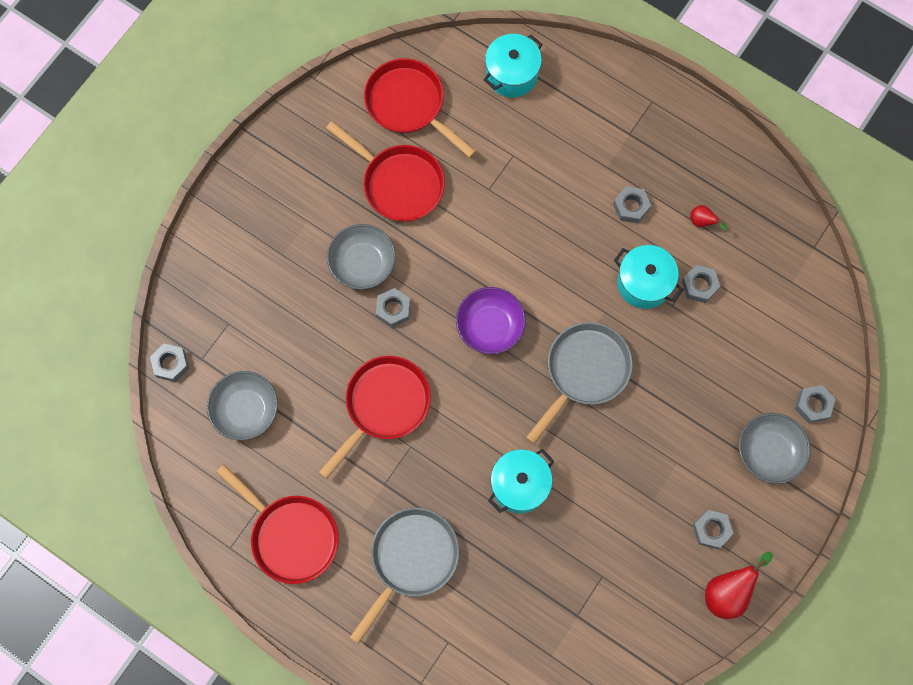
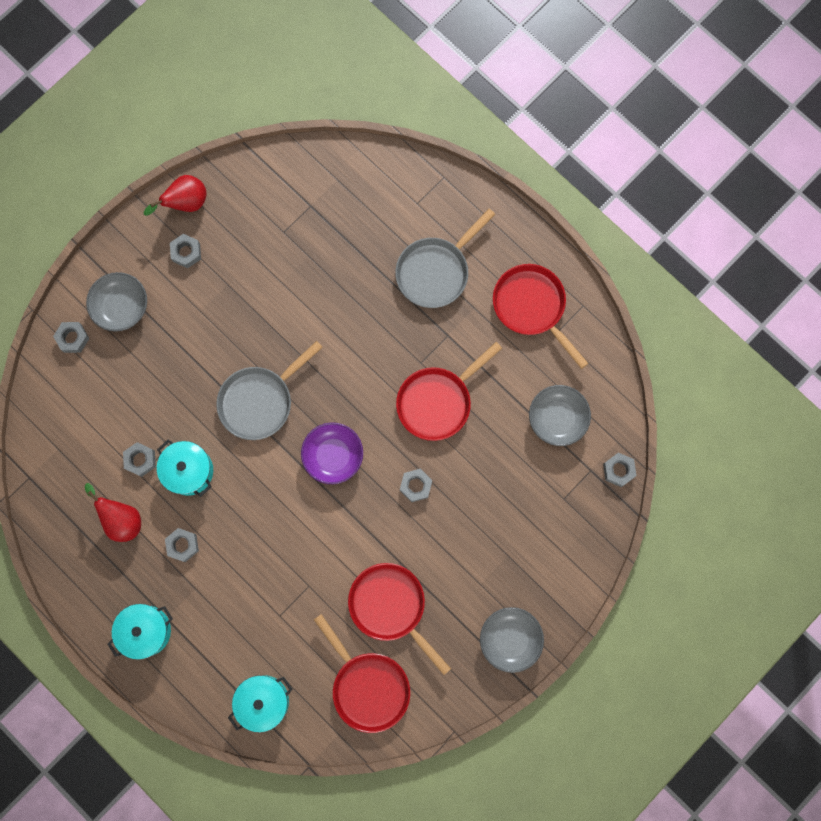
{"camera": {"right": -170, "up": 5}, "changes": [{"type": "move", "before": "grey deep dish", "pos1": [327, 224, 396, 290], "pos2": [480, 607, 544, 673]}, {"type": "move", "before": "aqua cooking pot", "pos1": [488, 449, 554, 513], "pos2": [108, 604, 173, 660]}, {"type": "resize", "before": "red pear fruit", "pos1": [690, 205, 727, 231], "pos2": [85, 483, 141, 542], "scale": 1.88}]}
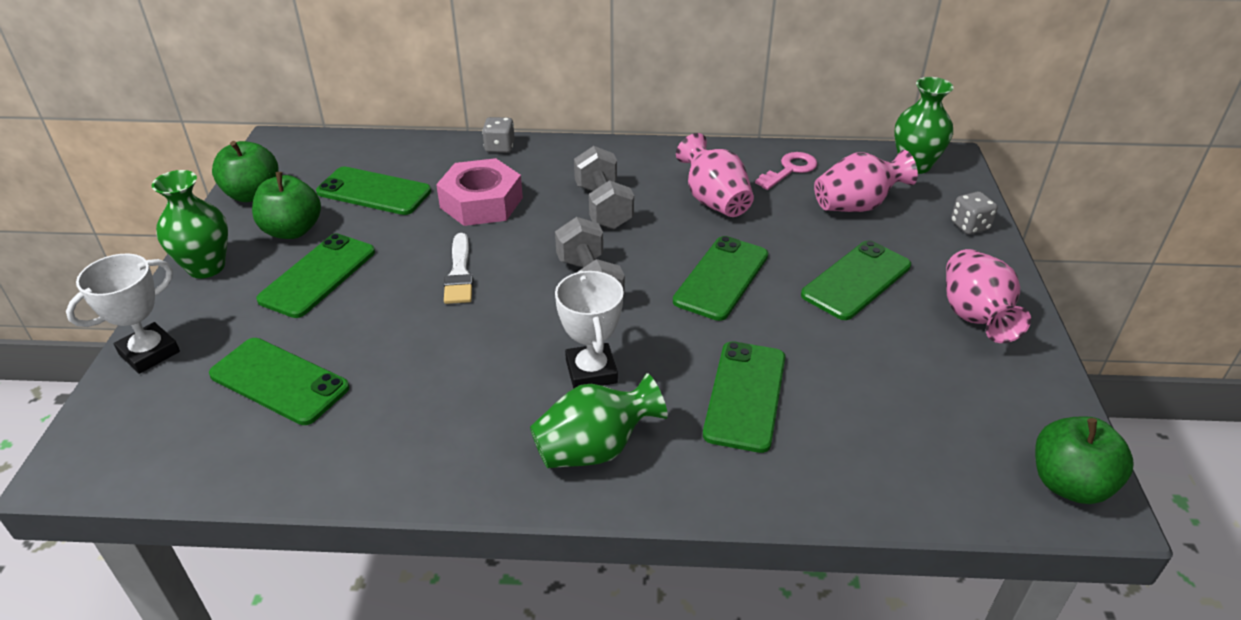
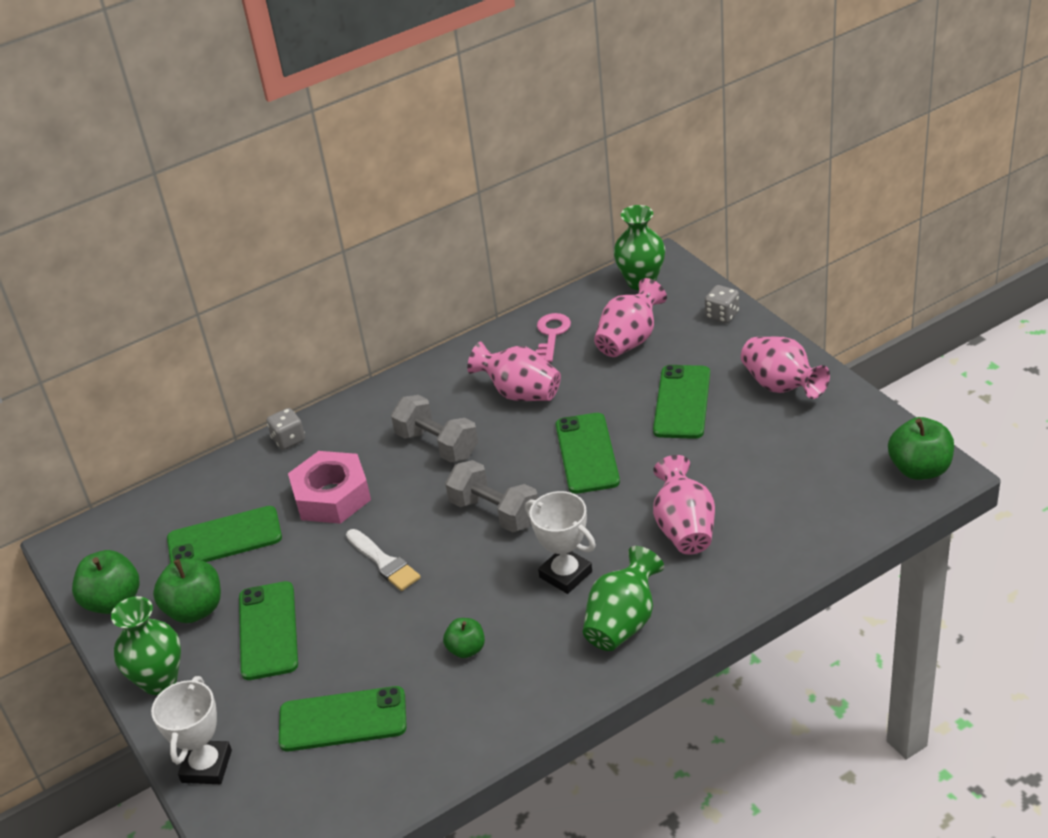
{"camera": {"right": -30, "up": 0}, "changes": [{"type": "insert", "after": "emerald apple fruit", "pos2": [443, 618, 485, 658]}, {"type": "replace", "before": "emerald mobile phone", "after": "rosy flower vase", "pos1": [703, 341, 785, 453], "pos2": [653, 455, 715, 555]}]}
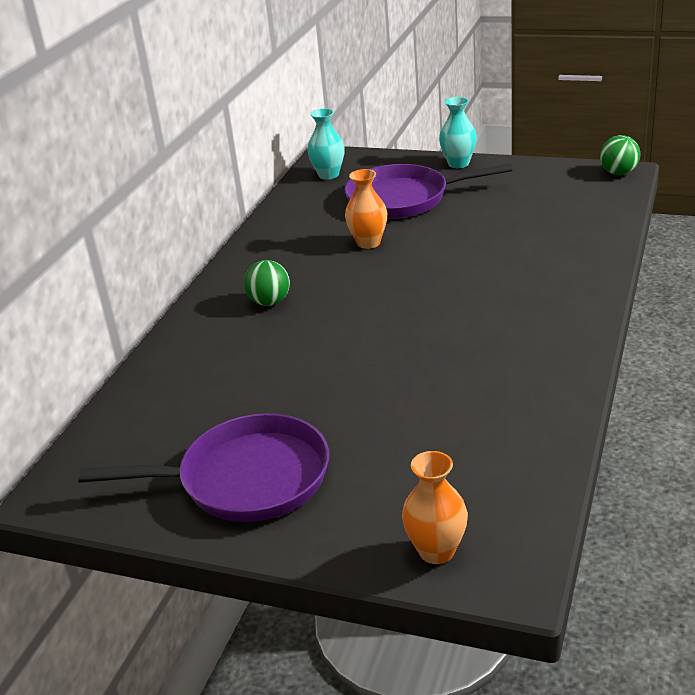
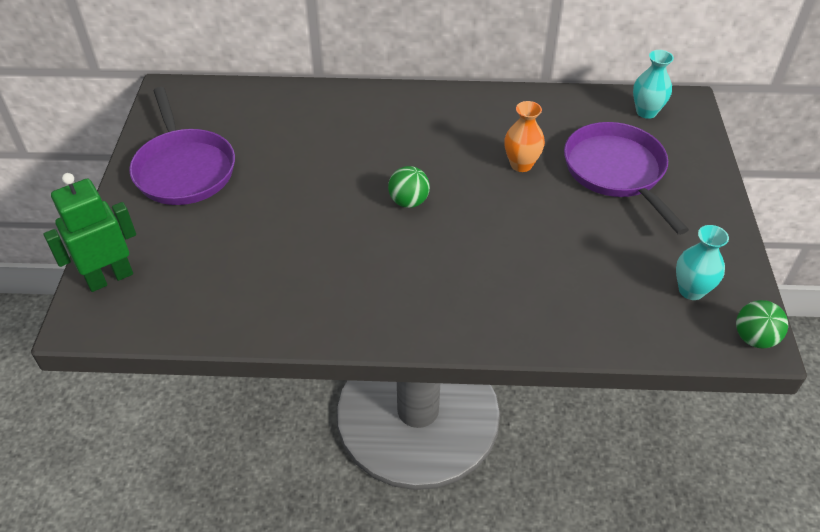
{"camera": {"right": 70, "up": 15}, "changes": [{"type": "move", "before": "emerald play ball", "pos1": [244, 260, 290, 306], "pos2": [388, 166, 430, 208]}, {"type": "move", "before": "aqua flower vase", "pos1": [439, 97, 477, 168], "pos2": [676, 225, 729, 300]}, {"type": "replace", "before": "orange-coloured flower vase", "after": "emerald robot figure", "pos1": [402, 451, 468, 564], "pos2": [43, 173, 136, 292]}]}
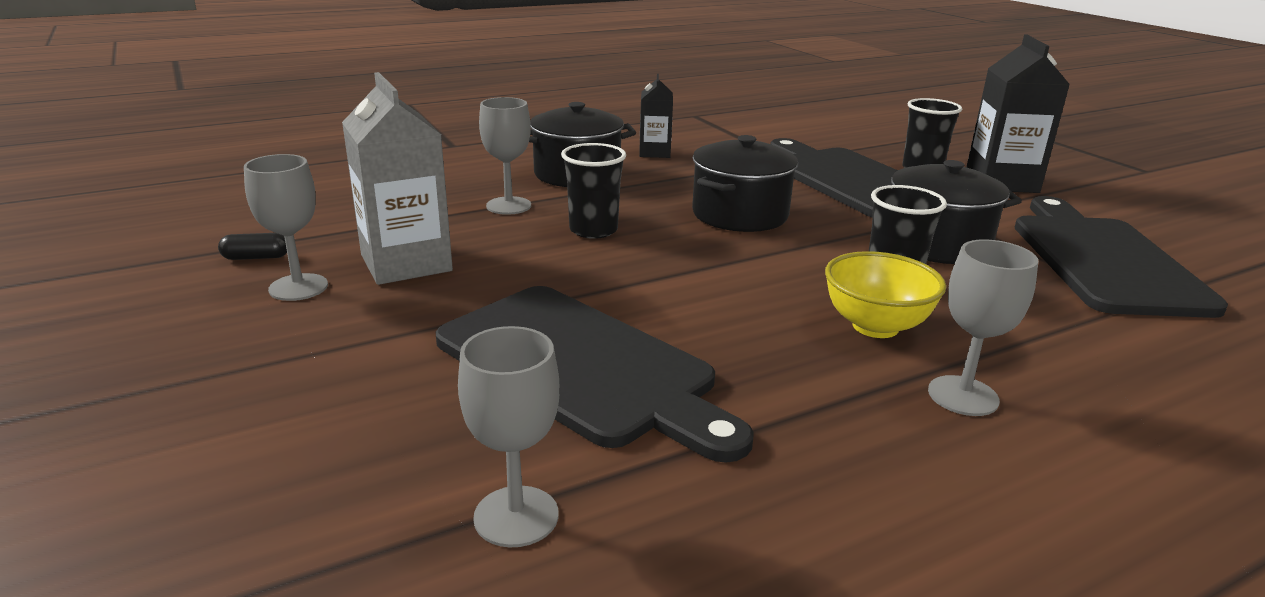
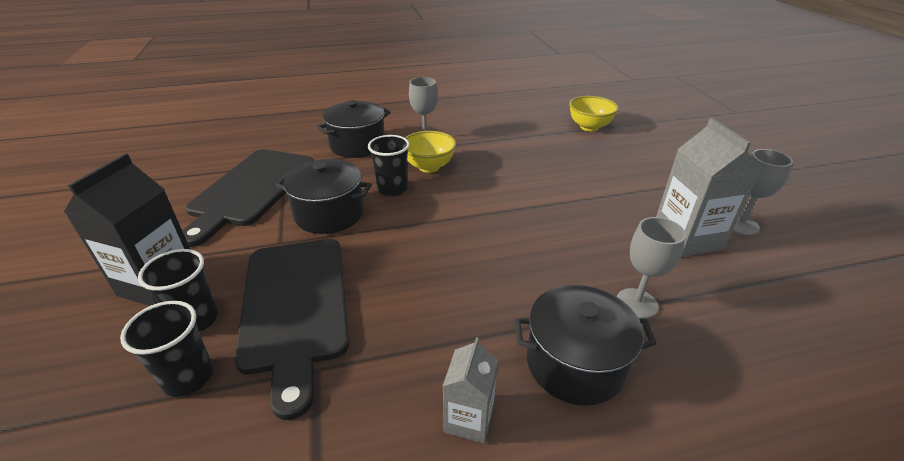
{"camera": {"right": -165, "up": 10}, "changes": [{"type": "delete", "before": "jet-black capsule", "pos1": [218, 233, 287, 260]}, {"type": "delete", "before": "jet-black cutting board", "pos1": [436, 286, 754, 463]}, {"type": "move", "before": "jet-black beaker", "pos1": [561, 143, 626, 239], "pos2": [120, 301, 213, 397]}, {"type": "move", "before": "jet-black cooking pot", "pos1": [692, 135, 798, 232], "pos2": [316, 100, 390, 158]}, {"type": "replace", "before": "grey wine glass", "after": "golden deep dish", "pos1": [458, 326, 560, 547], "pos2": [569, 96, 619, 132]}, {"type": "recolor", "before": "jet-black carton", "after": "grey carton", "pos1": [639, 74, 673, 158], "pos2": [443, 337, 498, 443]}]}
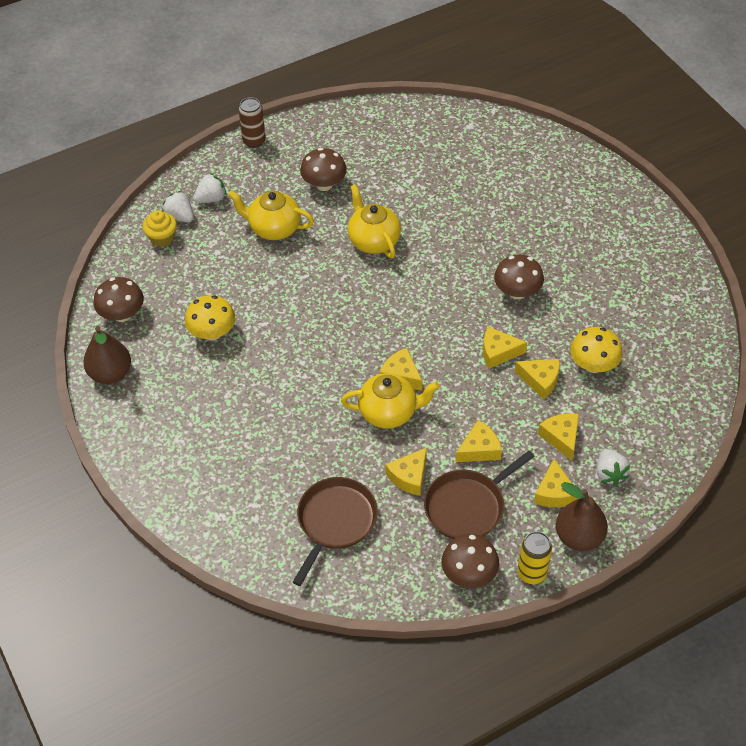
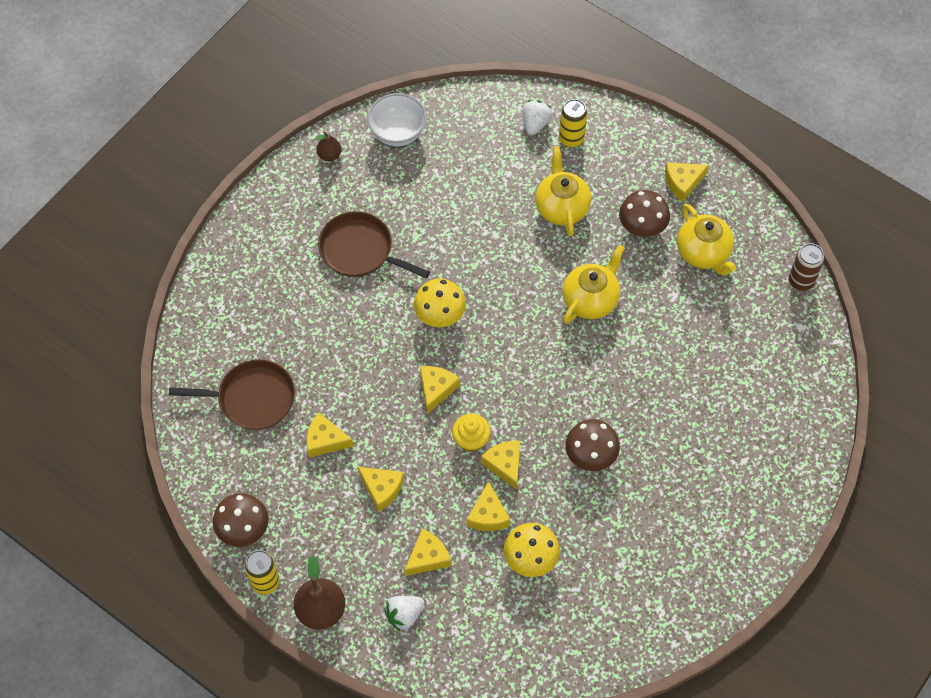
{"camera": {"right": 65, "up": 10}, "changes": [{"type": "move", "before": "golden fairy cake", "pos1": [143, 210, 177, 247], "pos2": [452, 413, 491, 452]}, {"type": "move", "before": "golden fungus", "pos1": [185, 295, 235, 341], "pos2": [414, 279, 466, 327]}, {"type": "move", "before": "dark brown soda can", "pos1": [239, 97, 266, 148], "pos2": [789, 243, 824, 291]}, {"type": "move", "before": "golden china teapot", "pos1": [341, 373, 440, 429], "pos2": [677, 204, 736, 276]}, {"type": "move", "before": "dark brown frying pan", "pos1": [424, 451, 534, 539], "pos2": [318, 211, 430, 278]}, {"type": "move", "before": "golden piece of cheese", "pos1": [534, 459, 578, 507], "pos2": [665, 162, 709, 202]}, {"type": "replace", "before": "dark brown fungus", "after": "pure white deep dish", "pos1": [94, 277, 144, 322], "pos2": [367, 93, 427, 146]}, {"type": "replace", "before": "pure white strawberry", "after": "golden soda can", "pos1": [193, 173, 227, 203], "pos2": [559, 99, 587, 148]}, {"type": "resize", "before": "dark brown pear fruit", "pos1": [83, 326, 131, 384], "pos2": [316, 132, 342, 161], "scale": 0.56}]}
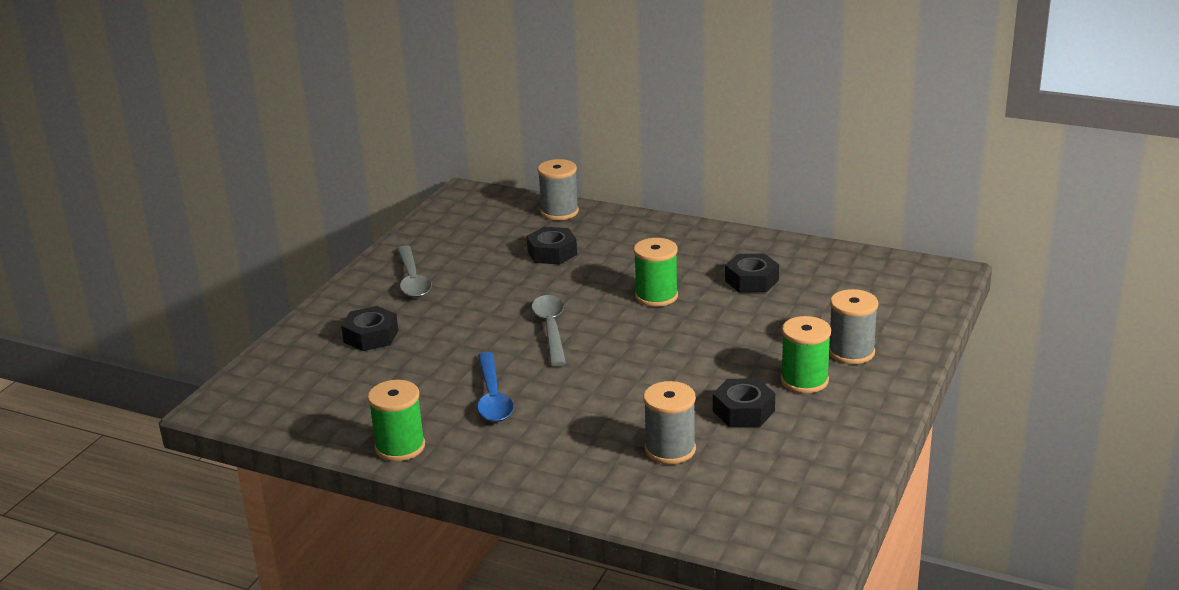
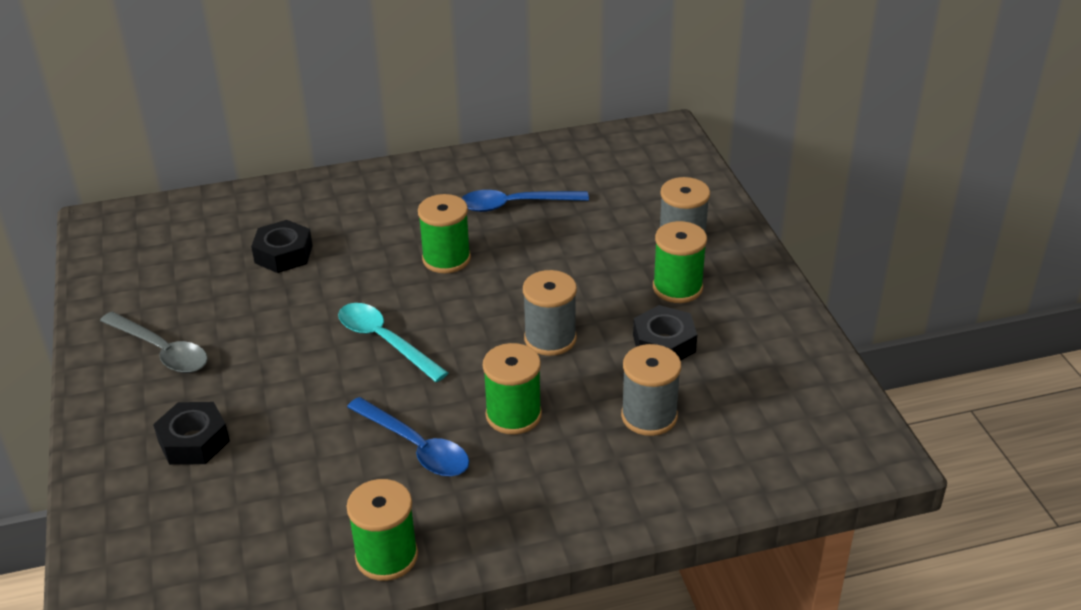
{"camera": {"right": -40, "up": 10}, "changes": [{"type": "insert", "after": "emerald spool", "pos2": [483, 343, 542, 435]}, {"type": "move", "before": "grey spool", "pos1": [538, 159, 579, 220], "pos2": [523, 270, 577, 356]}, {"type": "replace", "before": "jet-black nut", "after": "royal blue spoon", "pos1": [725, 254, 779, 293], "pos2": [462, 190, 589, 212]}, {"type": "recolor", "before": "grey spoon", "after": "aqua spoon", "pos1": [532, 295, 566, 366], "pos2": [338, 303, 448, 382]}]}
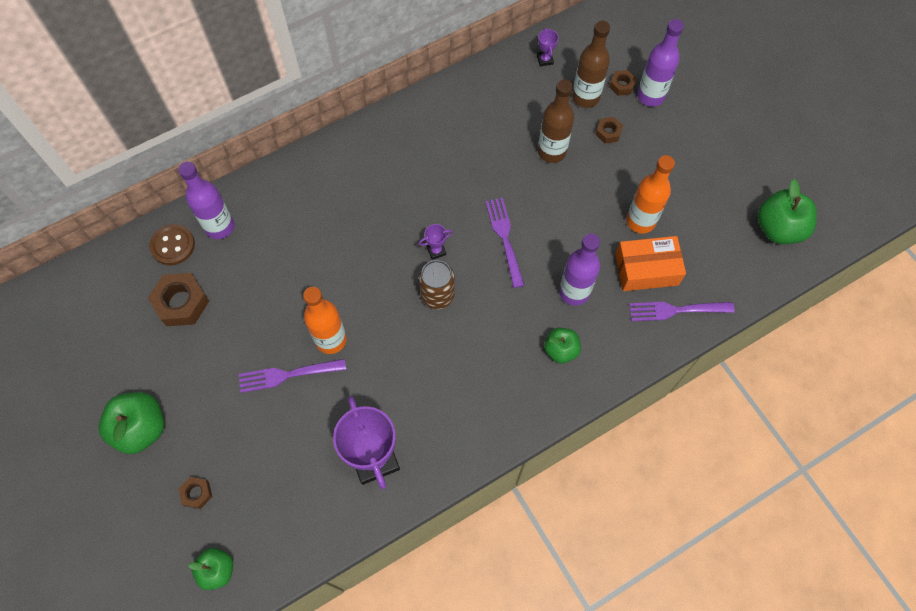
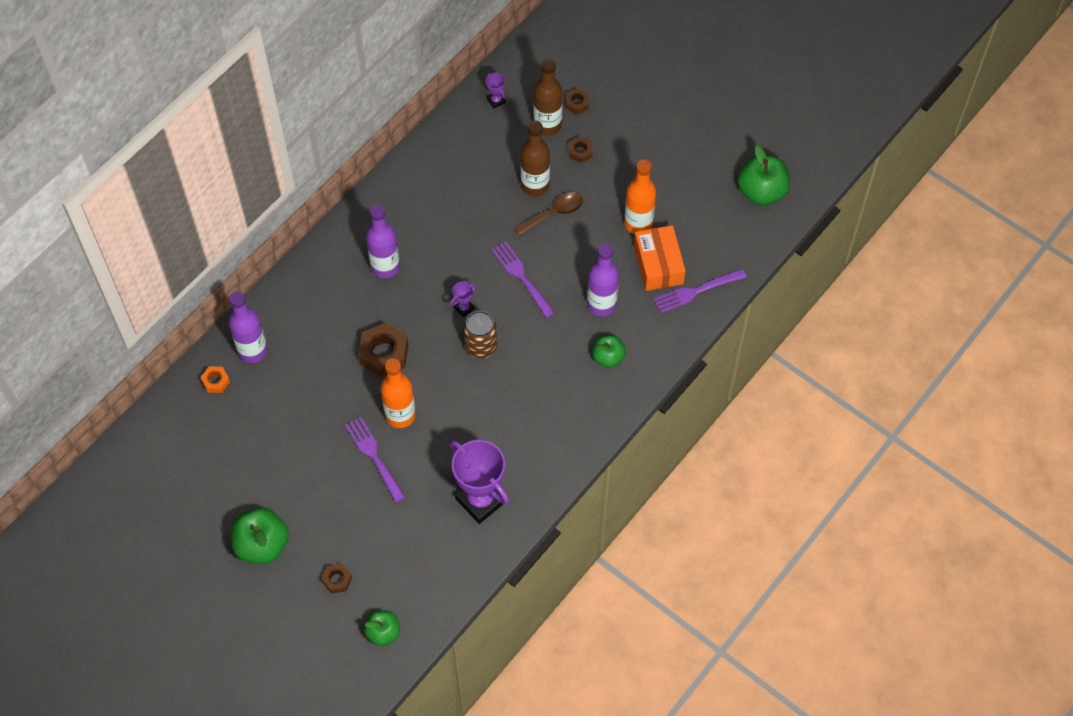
{"camera": {"right": -20, "up": -5}, "changes": [{"type": "insert", "after": "dark brown spoon", "pos2": [514, 192, 583, 236]}, {"type": "move", "before": "dark brown nut", "pos1": [148, 273, 209, 326], "pos2": [358, 323, 408, 377]}, {"type": "move", "before": "royal purple flask", "pos1": [637, 19, 684, 107], "pos2": [366, 205, 400, 278]}, {"type": "replace", "before": "dark brown shirt button", "after": "orange-coloured nut", "pos1": [149, 224, 195, 265], "pos2": [200, 366, 230, 393]}, {"type": "rotate", "before": "royal purple table fork", "pos1": [239, 359, 346, 393], "pos2": [345, 417, 406, 503], "turn": 90}, {"type": "rotate", "before": "orange-coloured package", "pos1": [615, 236, 686, 291], "pos2": [634, 225, 686, 291], "turn": -75}]}
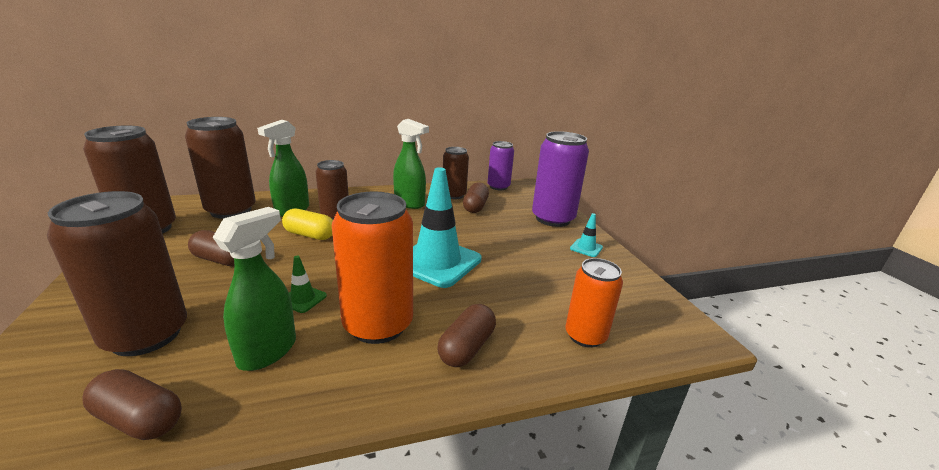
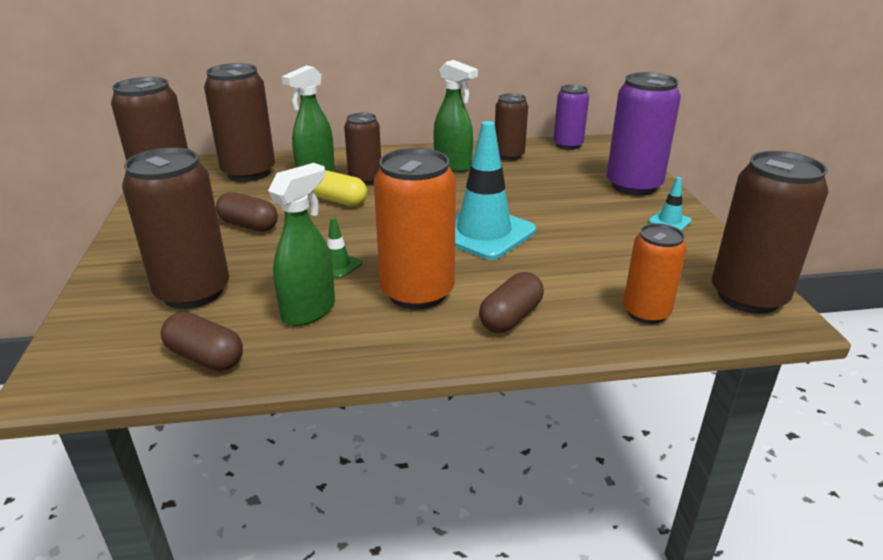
{"camera": {"right": 10, "up": 5}, "changes": [{"type": "delete", "before": "dark brown capsule", "pos1": [463, 182, 489, 213]}, {"type": "insert", "after": "dark brown soda can", "pos2": [712, 151, 829, 314]}]}
